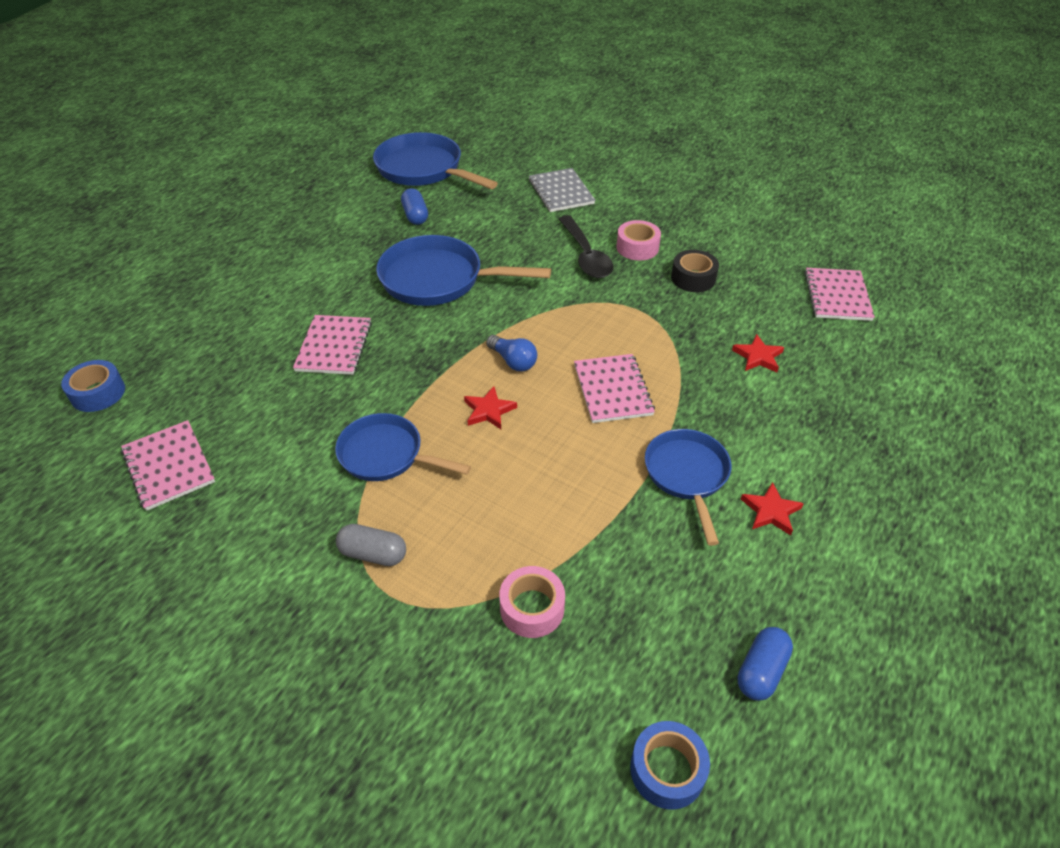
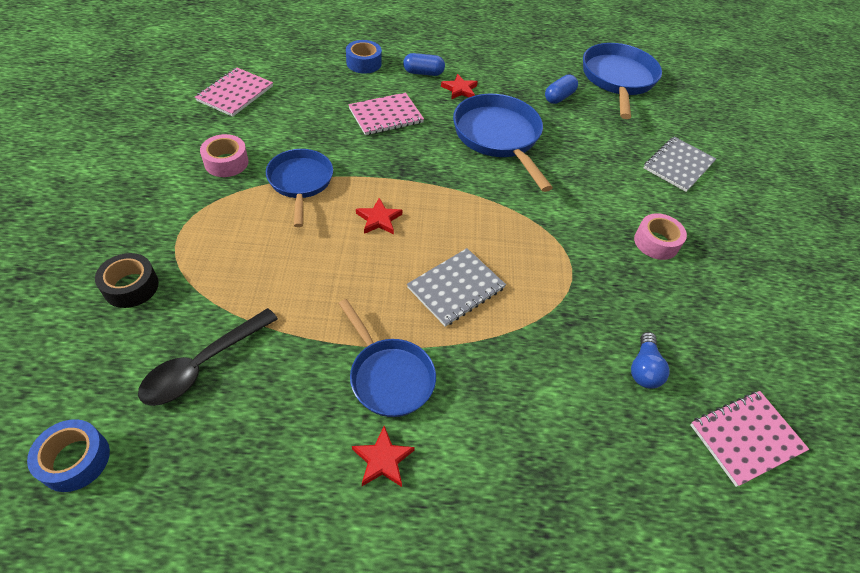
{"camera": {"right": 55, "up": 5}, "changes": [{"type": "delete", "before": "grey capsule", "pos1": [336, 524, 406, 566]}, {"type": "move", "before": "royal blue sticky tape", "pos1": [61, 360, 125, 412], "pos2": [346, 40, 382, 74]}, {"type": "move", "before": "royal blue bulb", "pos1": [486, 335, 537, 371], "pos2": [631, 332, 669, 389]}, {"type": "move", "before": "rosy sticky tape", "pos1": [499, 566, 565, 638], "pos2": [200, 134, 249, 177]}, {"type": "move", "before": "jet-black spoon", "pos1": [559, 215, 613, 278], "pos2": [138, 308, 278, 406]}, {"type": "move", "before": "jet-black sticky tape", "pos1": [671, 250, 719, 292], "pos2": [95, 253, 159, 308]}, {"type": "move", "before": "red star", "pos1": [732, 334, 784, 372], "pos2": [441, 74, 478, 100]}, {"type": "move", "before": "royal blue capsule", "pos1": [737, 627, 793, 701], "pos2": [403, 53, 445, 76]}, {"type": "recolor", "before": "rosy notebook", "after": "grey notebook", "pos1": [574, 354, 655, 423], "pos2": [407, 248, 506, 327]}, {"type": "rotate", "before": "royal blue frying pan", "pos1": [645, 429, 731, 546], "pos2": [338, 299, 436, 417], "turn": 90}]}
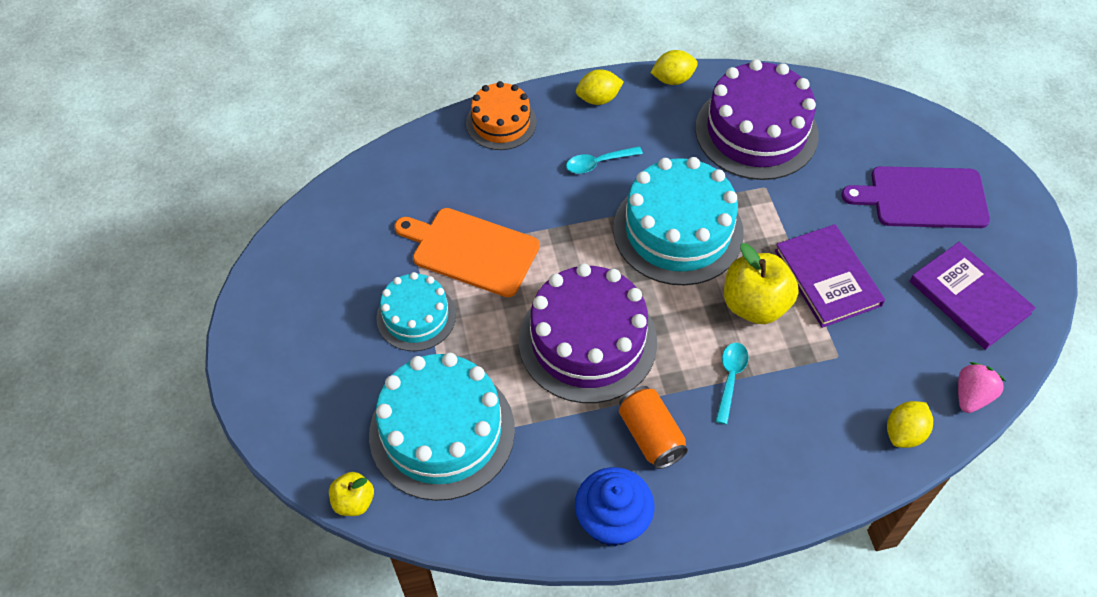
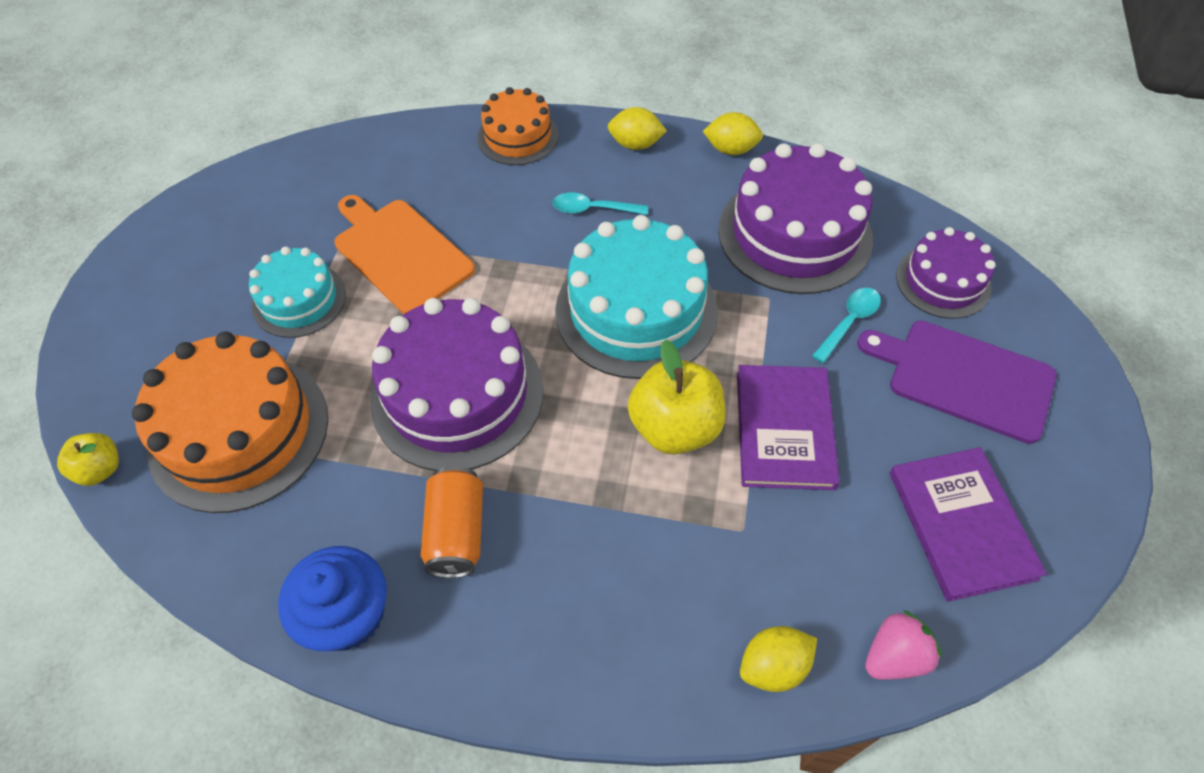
{"camera": {"right": 25, "up": 0}, "changes": [{"type": "insert", "after": "royal purple gateau", "pos2": [896, 227, 996, 319]}, {"type": "move", "before": "aqua spoon", "pos1": [715, 343, 749, 424], "pos2": [812, 288, 881, 363]}, {"type": "recolor", "before": "aqua gateau", "after": "orange-coloured gateau", "pos1": [369, 353, 515, 501], "pos2": [132, 331, 328, 513]}]}
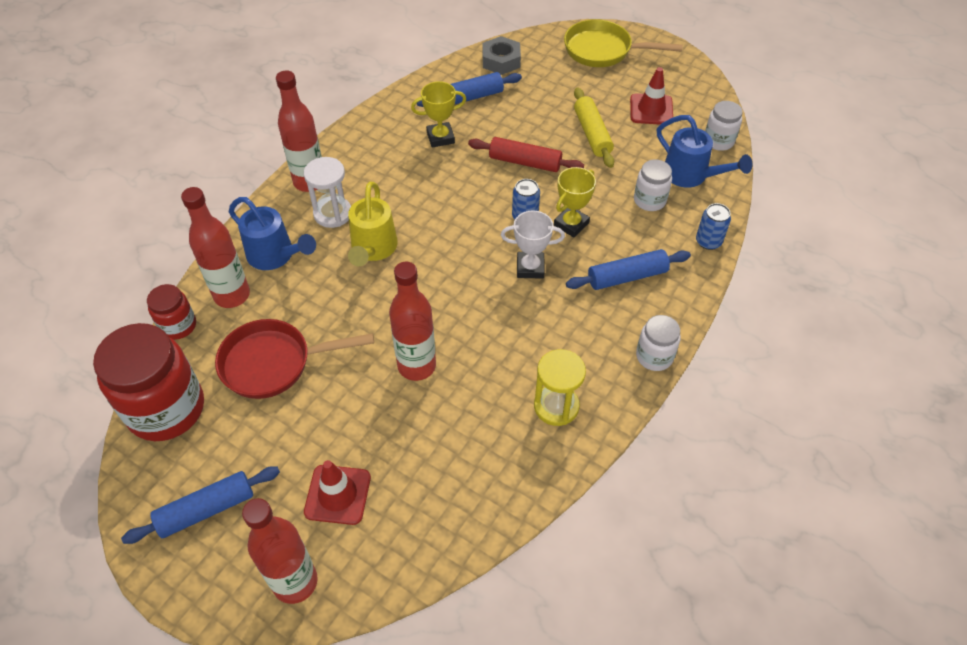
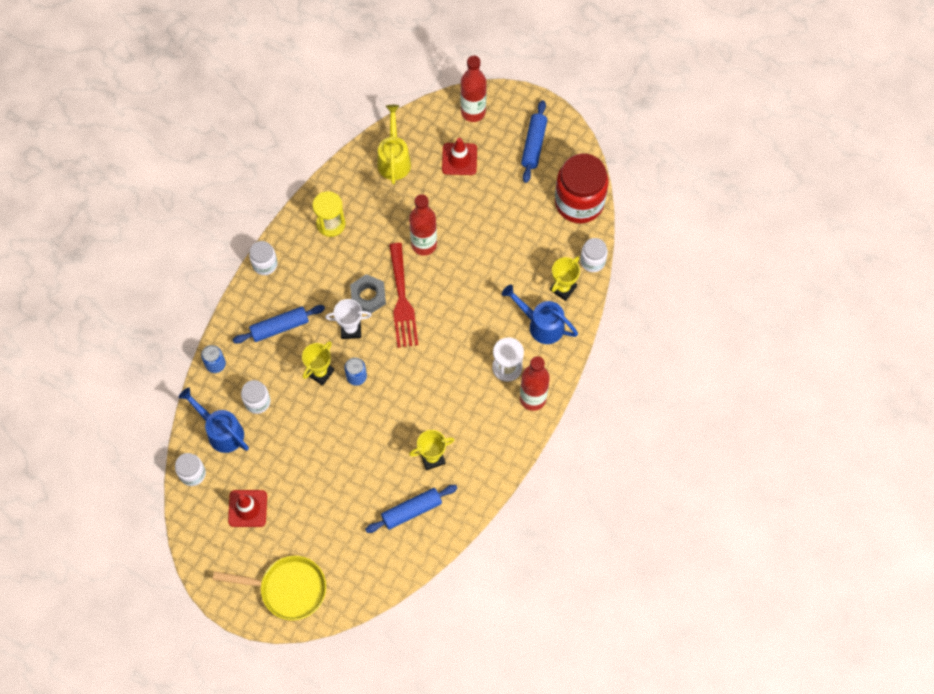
{"camera": {"right": 175, "up": 15}, "changes": [{"type": "delete", "before": "red frying pan", "pos1": [215, 319, 374, 399]}, {"type": "delete", "before": "red dough roller", "pos1": [468, 137, 584, 172]}, {"type": "delete", "before": "golden dough roller", "pos1": [574, 88, 614, 168]}, {"type": "insert", "after": "red table fork", "pos2": [389, 243, 418, 348]}, {"type": "move", "before": "golden watering pot", "pos1": [348, 182, 398, 266], "pos2": [377, 105, 411, 184]}, {"type": "move", "before": "grey nut", "pos1": [483, 36, 521, 75], "pos2": [350, 274, 386, 314]}, {"type": "replace", "before": "red flask", "after": "golden prize cup", "pos1": [181, 187, 250, 308], "pos2": [550, 256, 580, 301]}, {"type": "recolor", "before": "red jar", "after": "pure white jar", "pos1": [147, 284, 196, 340], "pos2": [580, 238, 608, 272]}, {"type": "rotate", "before": "royal blue dough roller", "pos1": [121, 466, 280, 544], "pos2": [521, 100, 547, 183], "turn": -45}]}
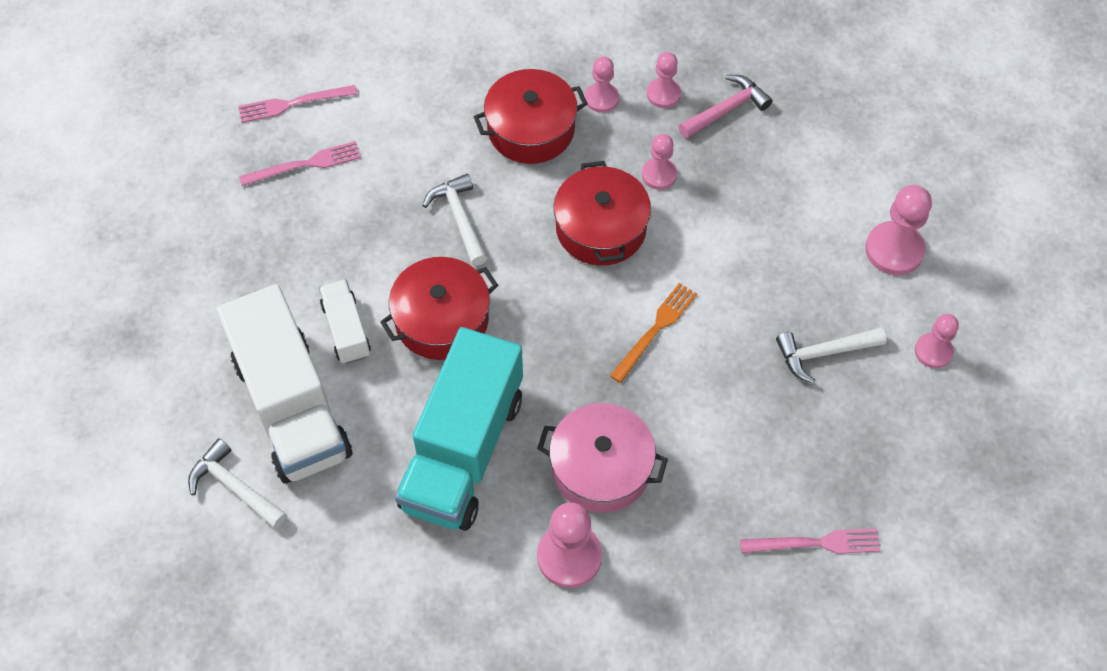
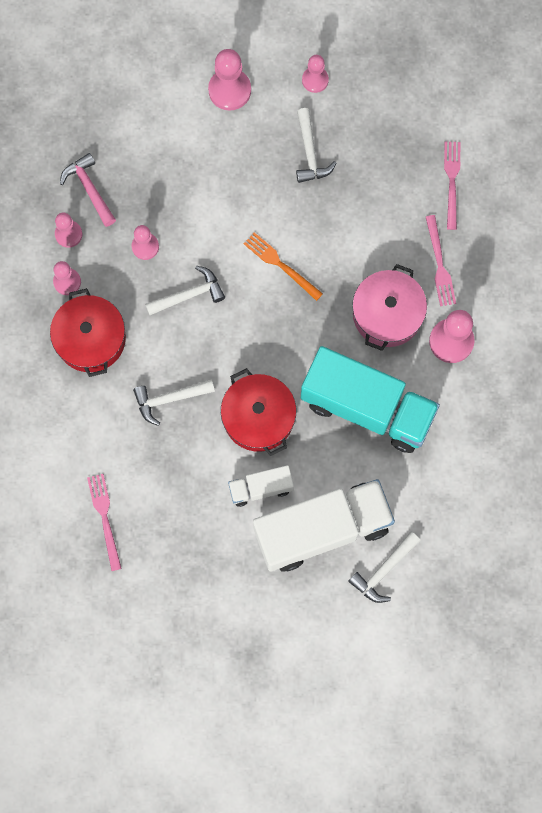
{"camera": {"right": -85, "up": 15}, "changes": [{"type": "move", "before": "rosy table fork", "pos1": [238, 85, 357, 123], "pos2": [426, 215, 456, 306]}, {"type": "replace", "before": "red cooking pot", "after": "pure white carpenter's hammer", "pos1": [553, 161, 651, 266], "pos2": [145, 266, 225, 315]}]}
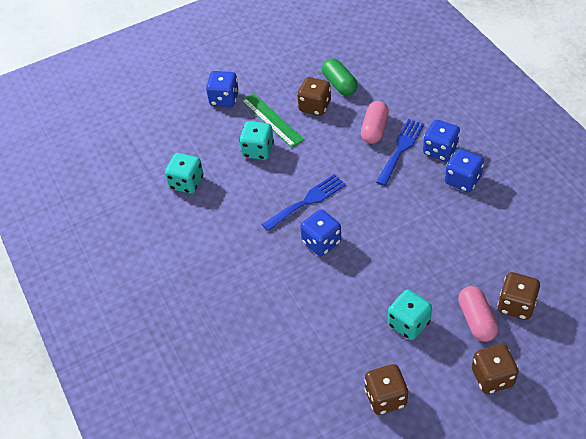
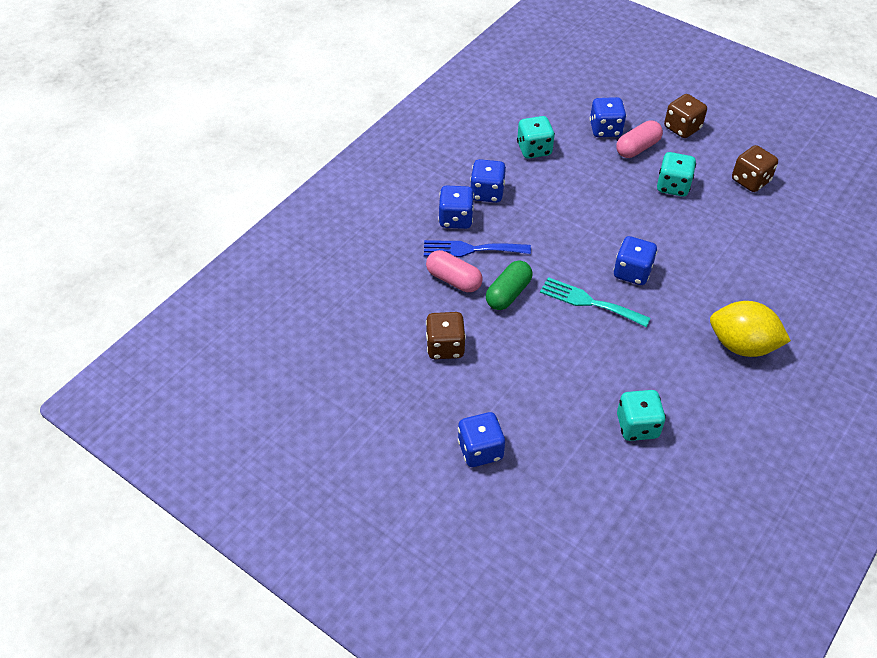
{"camera": {"right": -120, "up": 0}, "changes": [{"type": "delete", "before": "emerald straightedge", "pos1": [241, 93, 304, 148]}, {"type": "insert", "after": "golden toy lemon", "pos2": [710, 301, 791, 357]}, {"type": "move", "before": "aqua dice", "pos1": [239, 121, 274, 160], "pos2": [517, 116, 555, 159]}, {"type": "move", "before": "emerald capsule", "pos1": [322, 58, 358, 96], "pos2": [486, 260, 533, 310]}, {"type": "recolor", "before": "royal blue table fork", "after": "aqua table fork", "pos1": [262, 174, 346, 231], "pos2": [540, 277, 651, 327]}, {"type": "recolor", "before": "dark brown dice", "after": "royal blue dice", "pos1": [498, 272, 540, 320], "pos2": [590, 97, 626, 137]}, {"type": "rotate", "before": "rosy capsule", "pos1": [361, 101, 389, 144], "pos2": [426, 250, 483, 292], "turn": 45}]}
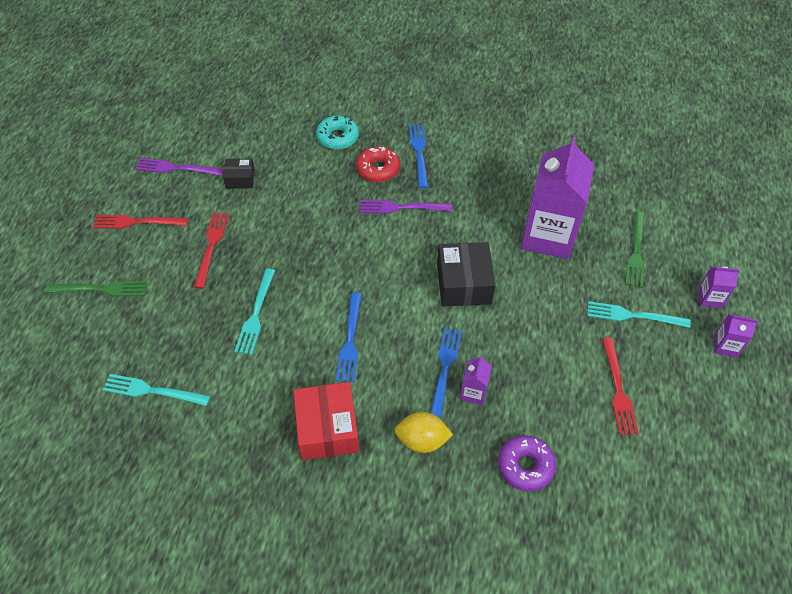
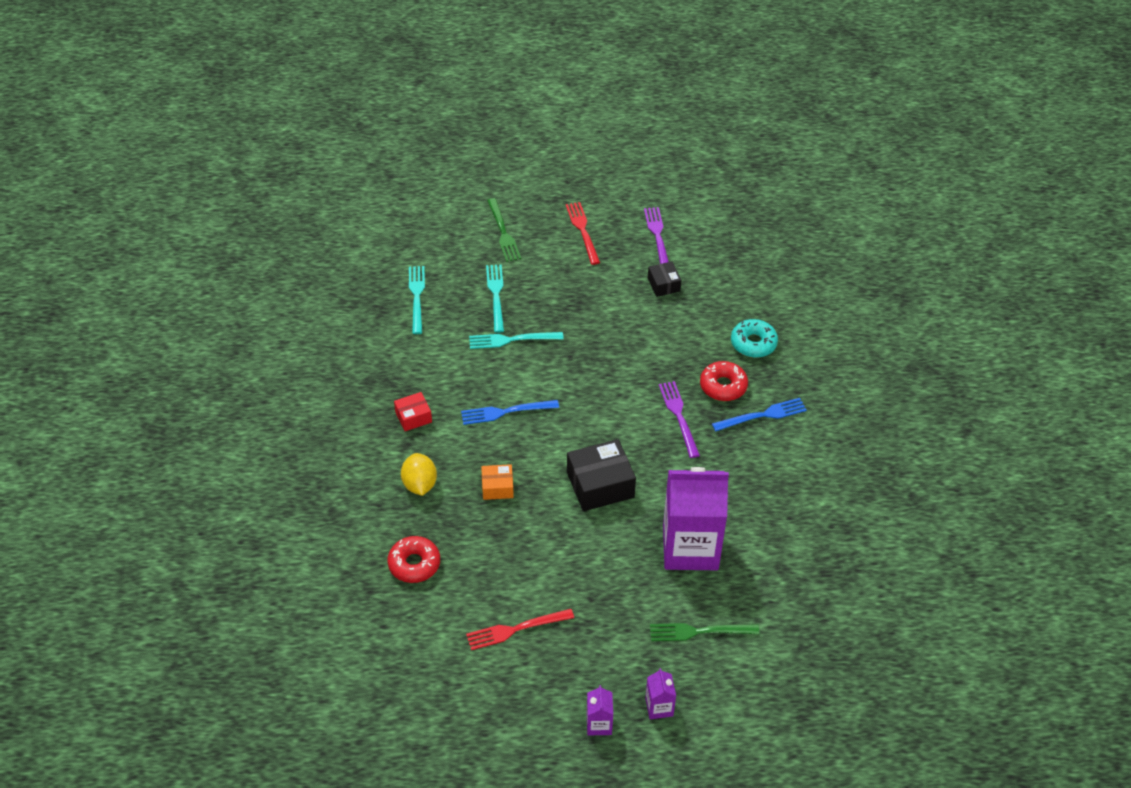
{"camera": {"right": 75, "up": -5}, "changes": [{"type": "delete", "before": "red table fork", "pos1": [194, 212, 229, 289]}, {"type": "delete", "before": "royal purple carton", "pos1": [460, 356, 492, 405]}, {"type": "move", "before": "aqua table fork", "pos1": [587, 301, 691, 328], "pos2": [486, 264, 504, 333]}, {"type": "replace", "before": "royal blue table fork", "after": "orange-coloured package", "pos1": [430, 328, 462, 419], "pos2": [481, 464, 514, 500]}, {"type": "recolor", "before": "royal purple doughnut", "after": "red doughnut", "pos1": [498, 436, 556, 491], "pos2": [387, 536, 440, 583]}, {"type": "resize", "before": "red package", "pos1": [293, 382, 359, 460], "pos2": [394, 392, 432, 431], "scale": 0.56}]}
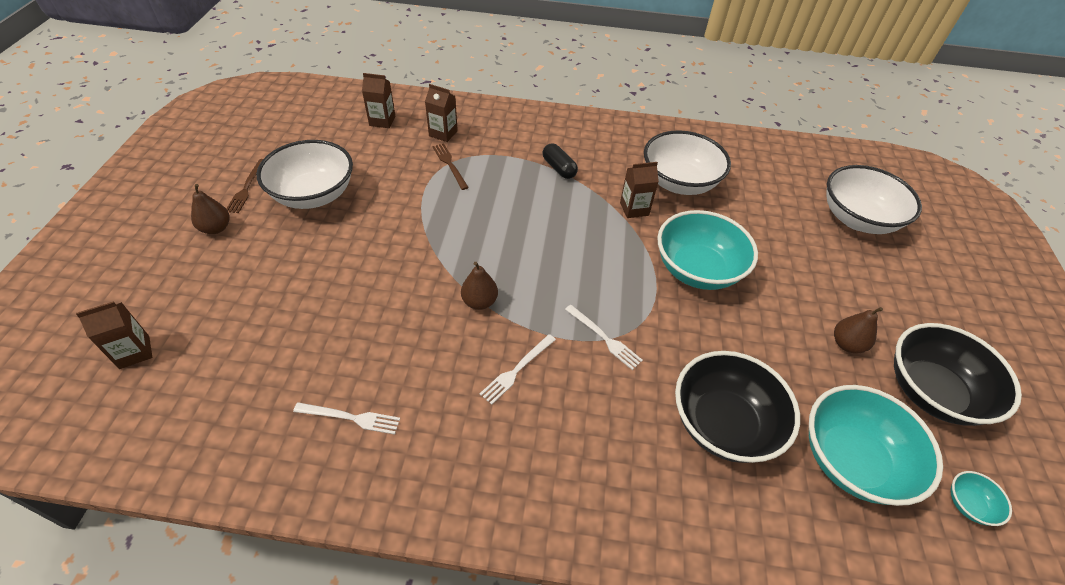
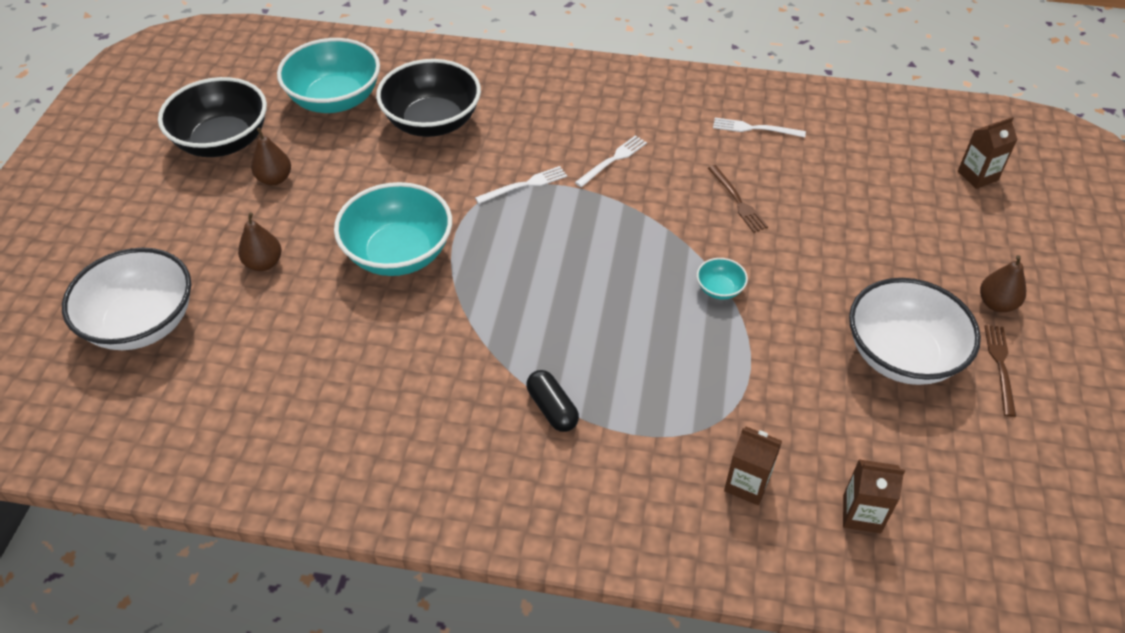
{"camera": {"right": -175, "up": 0}, "changes": [{"type": "delete", "before": "dark brown carton", "pos1": [620, 162, 659, 218]}, {"type": "delete", "before": "pure white deep dish", "pos1": [644, 130, 731, 195]}, {"type": "move", "before": "dark brown table fork", "pos1": [432, 143, 469, 190], "pos2": [708, 165, 768, 233]}, {"type": "move", "before": "dark brown pear fruit", "pos1": [461, 262, 498, 310], "pos2": [238, 212, 281, 271]}, {"type": "move", "before": "aqua deep dish", "pos1": [951, 471, 1012, 526], "pos2": [697, 258, 748, 300]}, {"type": "rotate", "before": "pure white table fork", "pos1": [565, 305, 643, 370], "pos2": [475, 166, 567, 204], "turn": 105}]}
